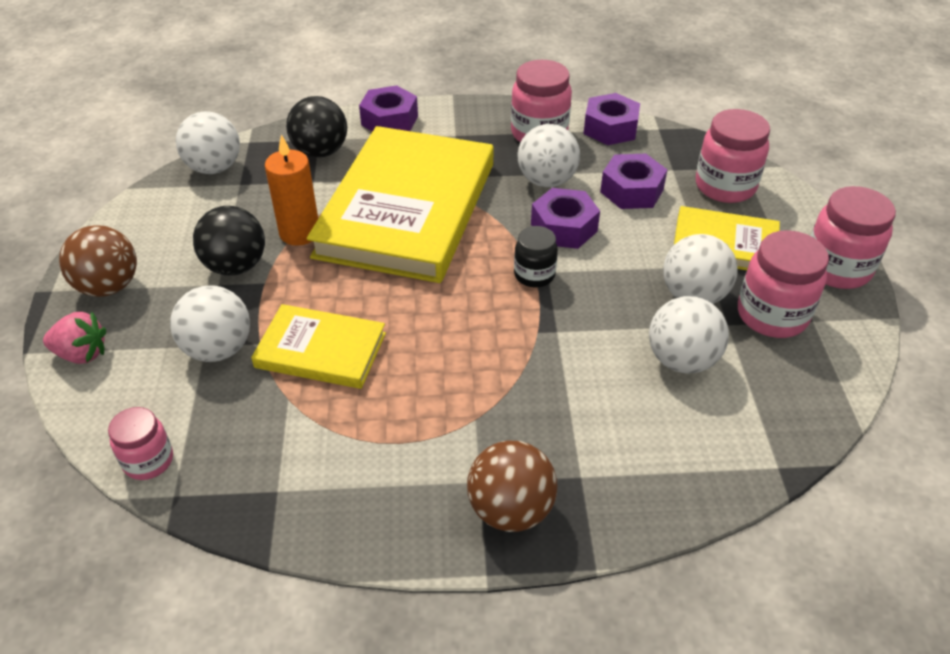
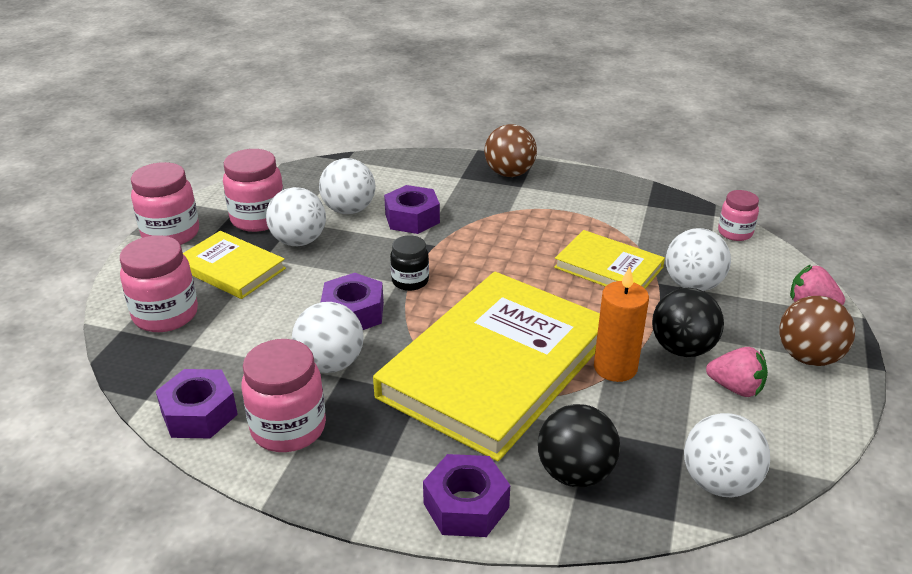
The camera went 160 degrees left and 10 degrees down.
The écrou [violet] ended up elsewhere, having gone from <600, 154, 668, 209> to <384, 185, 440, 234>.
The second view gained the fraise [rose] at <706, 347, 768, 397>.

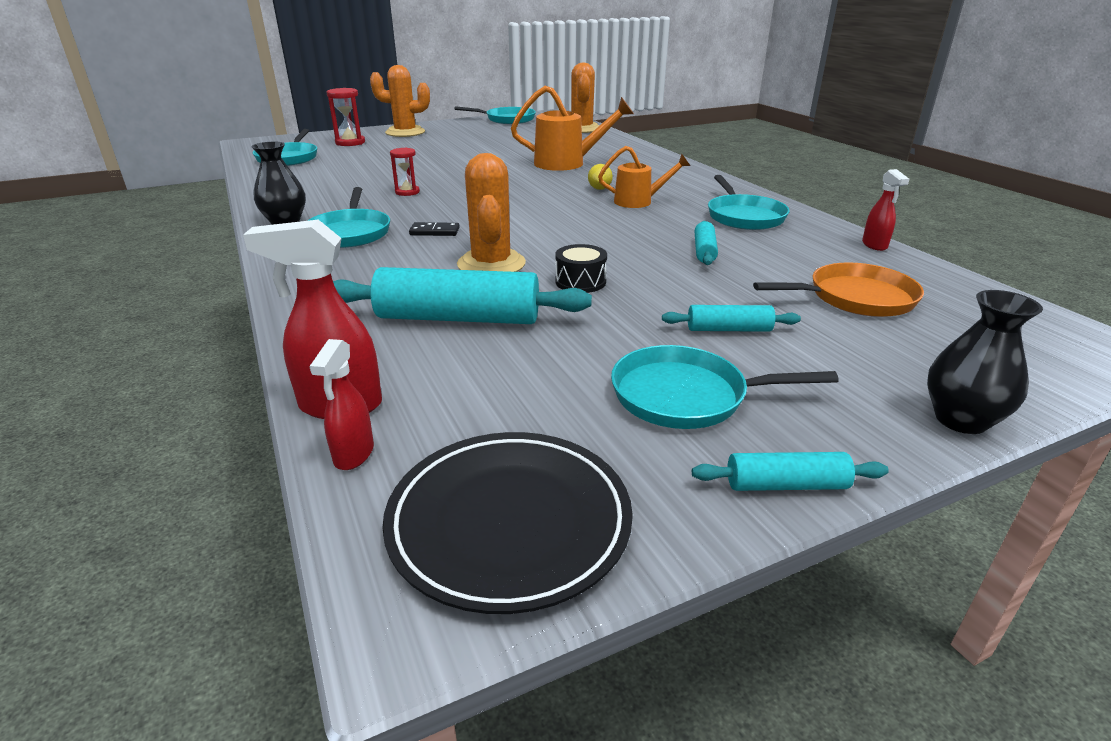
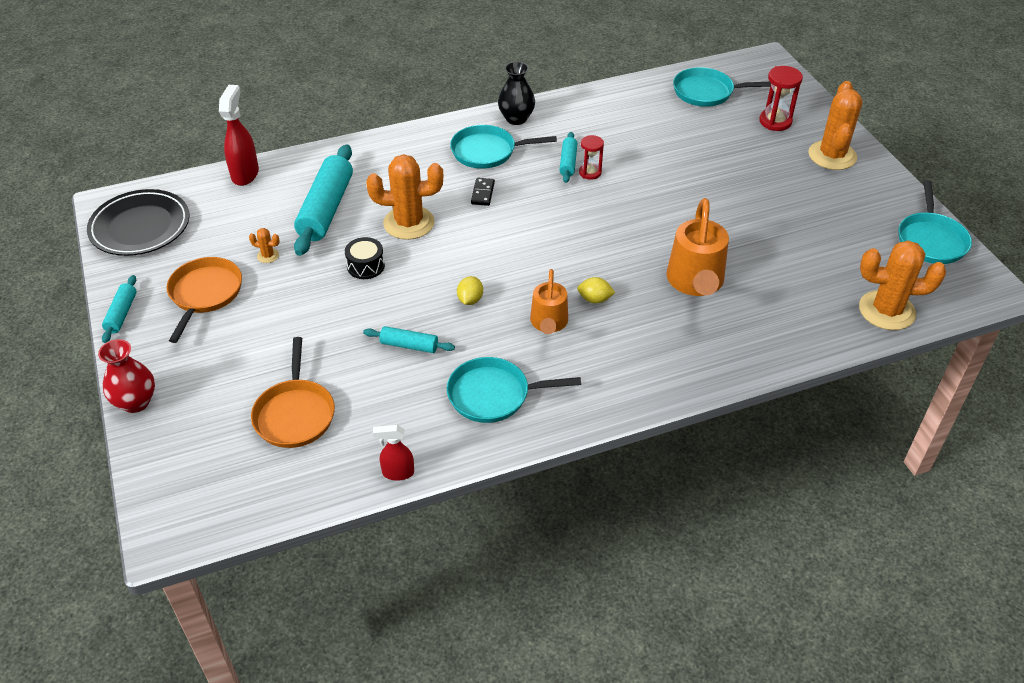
The camera went 95 degrees right and 15 degrees up.
What was the vase [noir] at <927, 290, 1043, 434> turned into the vase [rouge] at <98, 339, 155, 413>.
What was the poêle [turquoise] at <611, 345, 839, 429> turned into the poêle [orange] at <166, 257, 242, 343>.
The second view gained the cactus [orange] at <249, 228, 280, 263>.
The second view gained the citron [jaune] at <457, 276, 483, 305>.
The rouleau à pâtisserie [turquoise] ended up elsewhere, having gone from <662, 305, 801, 332> to <559, 132, 577, 183>.
The second view lost the vaporisateur [rouge] at <309, 339, 374, 470>.

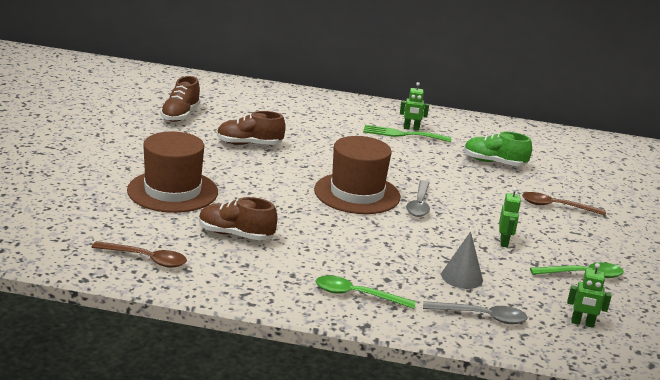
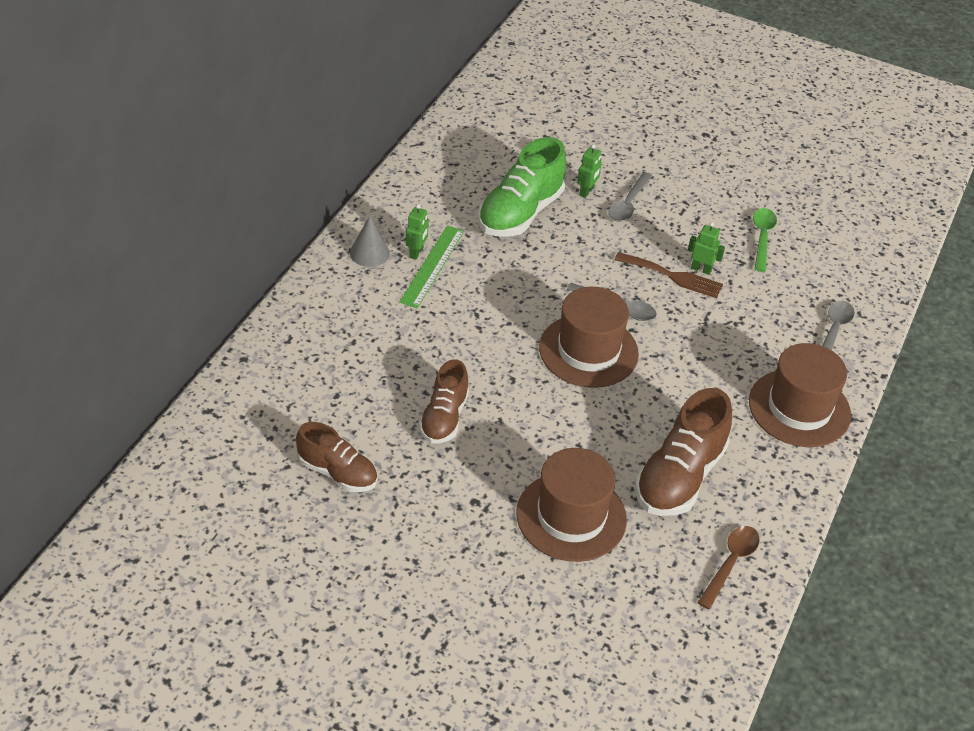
The camera went 75 degrees left and 20 degrees up.
The cône [gris] ended up elsewhere, having gone from <441, 231, 483, 289> to <350, 216, 390, 267>.
Where the fourchette [vert] stood at <363, 125, 451, 142>, the règle [vert] came to stand at <399, 225, 464, 308>.
The size of the chaussure [vert] at <464, 132, 532, 166> changed by a factor of 1.57.
The robot [vert] ended up elsewhere, having gone from <567, 263, 611, 328> to <577, 144, 602, 198>.
What was the cuillère [marron] at <522, 192, 606, 215> turned into the cuillère [gris] at <608, 172, 652, 222>.
The second view gained the fourchette [marron] at <615, 252, 723, 298>.
The size of the chaussure [marron] at <199, 197, 278, 241> changed by a factor of 1.57.
Where the cuillère [vert] stood at <316, 275, 416, 309>, the chapeau [marron] came to stand at <749, 343, 851, 447>.

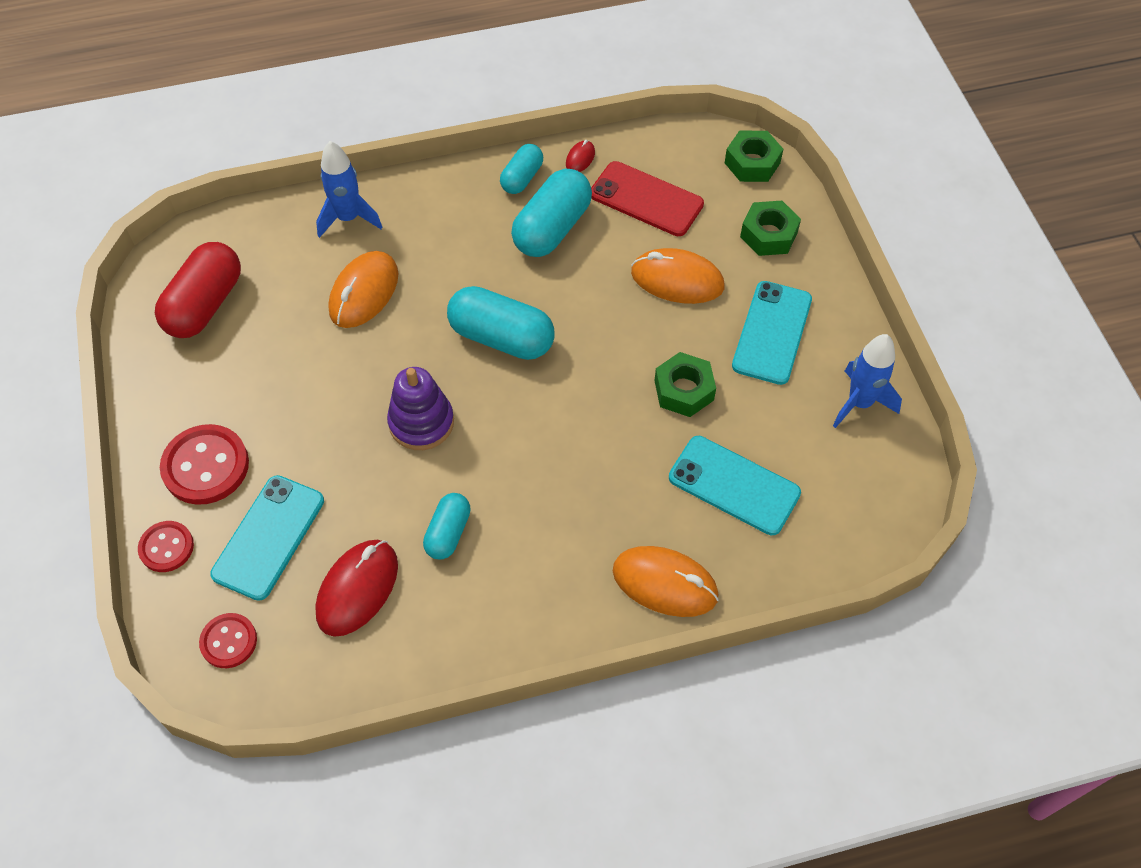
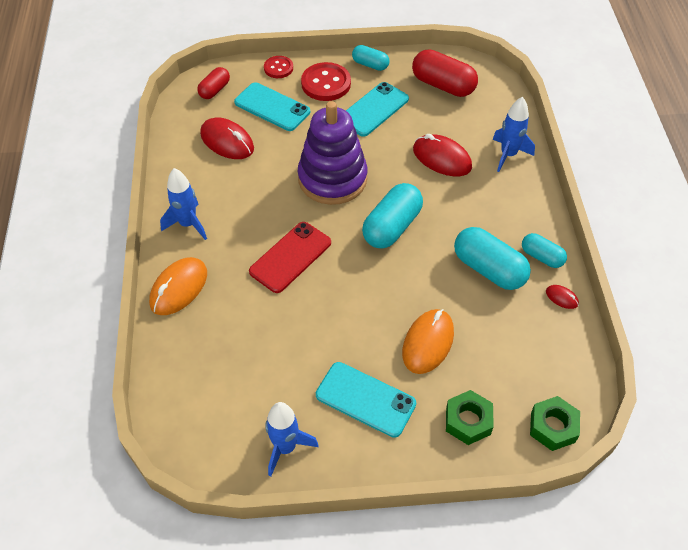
The camera went 100 degrees right and 5 degrees down.
The second view gained the fusée [bleu] at <160, 168, 207, 240>.
Where the bouton [rouge] stood at <199, 613, 257, 668>, the gélule [rouge] came to stand at <197, 67, 230, 99>.
The téléphone [rouge] ended up elsewhere, having gone from <591, 161, 704, 236> to <249, 222, 331, 293>.
The size of the jouet à empiler [violet] at <387, 367, 454, 450> changed by a factor of 1.62.
The téléphone [turquoise] ended up elsewhere, having gone from <669, 436, 801, 535> to <346, 82, 409, 137>.
The gélule [turquoise] ended up elsewhere, having gone from <423, 493, 471, 560> to <352, 45, 389, 71>.
What was the souris [orange] at <328, 251, 398, 328> turned into the souris [rouge] at <413, 134, 472, 176>.
The second view lost the écrou [vert] at <654, 352, 716, 417>.

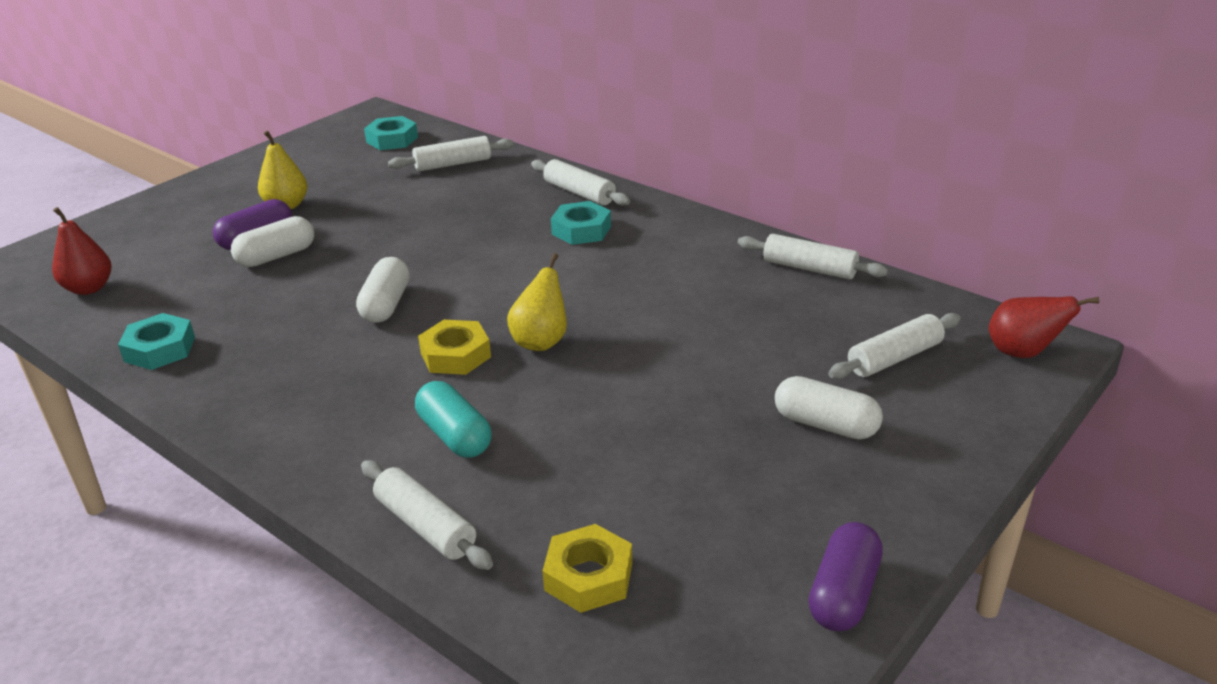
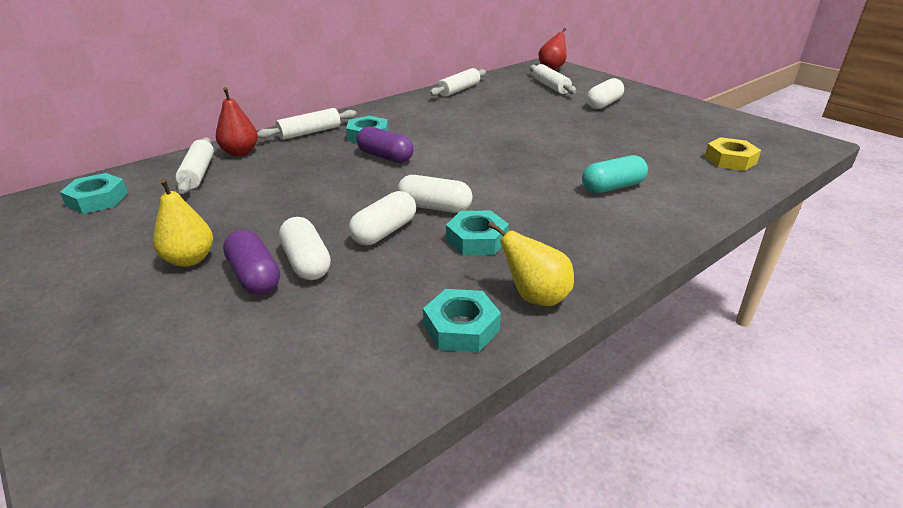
The camera went 80 degrees left and 0 degrees up.
The poire [rouge] ended up elsewhere, having gone from <52, 207, 112, 295> to <216, 87, 258, 156>.
The second view gained the gélule [blanc] at <349, 191, 416, 245>.
The gélule [violet] ended up elsewhere, having gone from <809, 522, 883, 631> to <357, 126, 414, 163>.
The second view gained the écrou [turquoise] at <446, 211, 509, 255>.
The poire [jaune] ended up elsewhere, having gone from <507, 253, 567, 351> to <488, 222, 574, 306>.
The second view lost the rouleau à pâtisserie [blanc] at <361, 460, 493, 570>.
The second view lost the écrou [jaune] at <418, 320, 491, 375>.

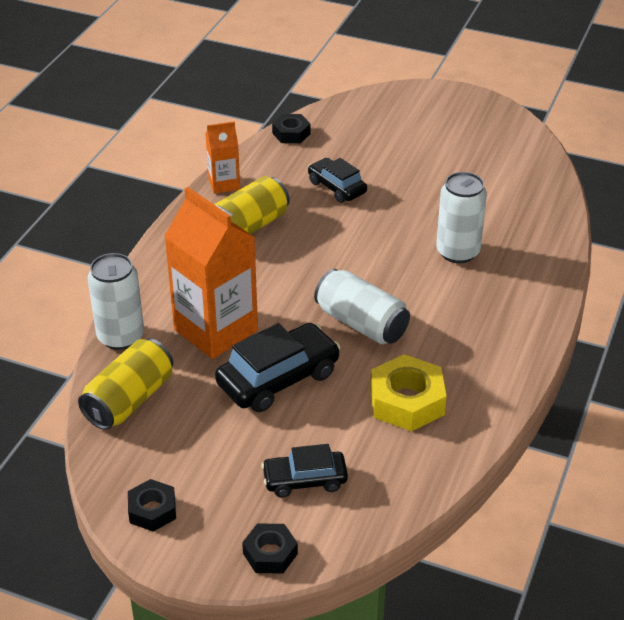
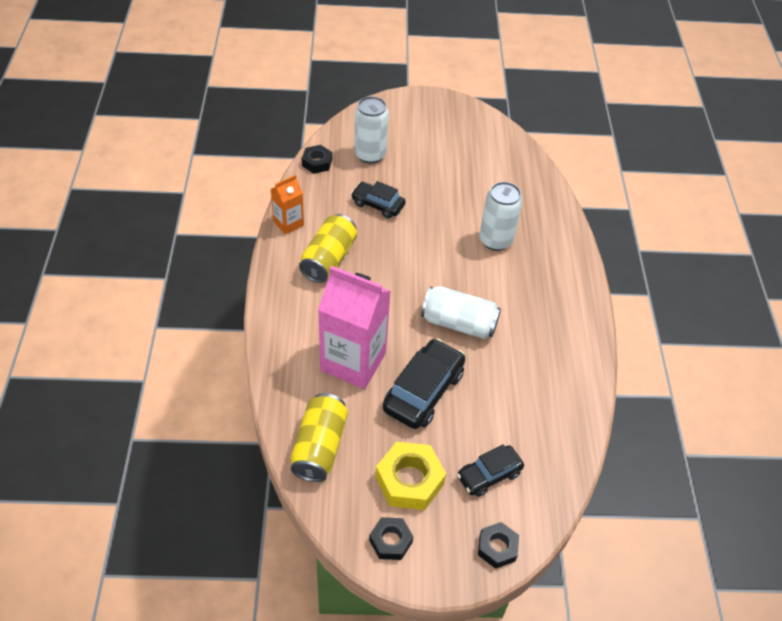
The camera went 25 degrees left and 10 degrees up.
What was the brique de lait [orange] at <164, 187, 258, 359> turned into the brique de lait [rose] at <318, 266, 391, 389>.
The canette [blanc] ended up elsewhere, having gone from <88, 253, 144, 350> to <354, 96, 389, 163>.
The écrou [jaune] ended up elsewhere, having gone from <370, 354, 446, 431> to <376, 442, 446, 510>.

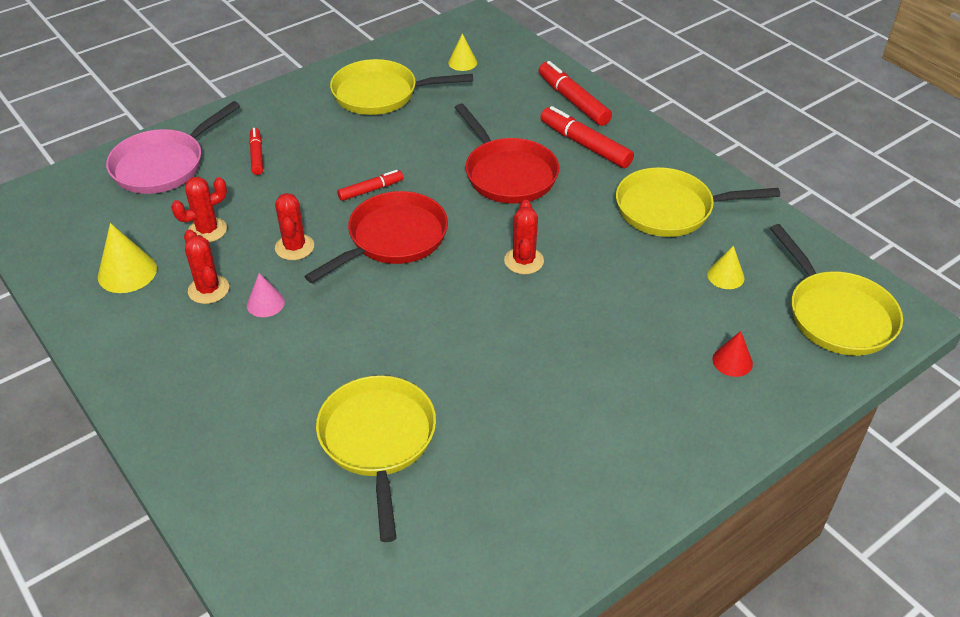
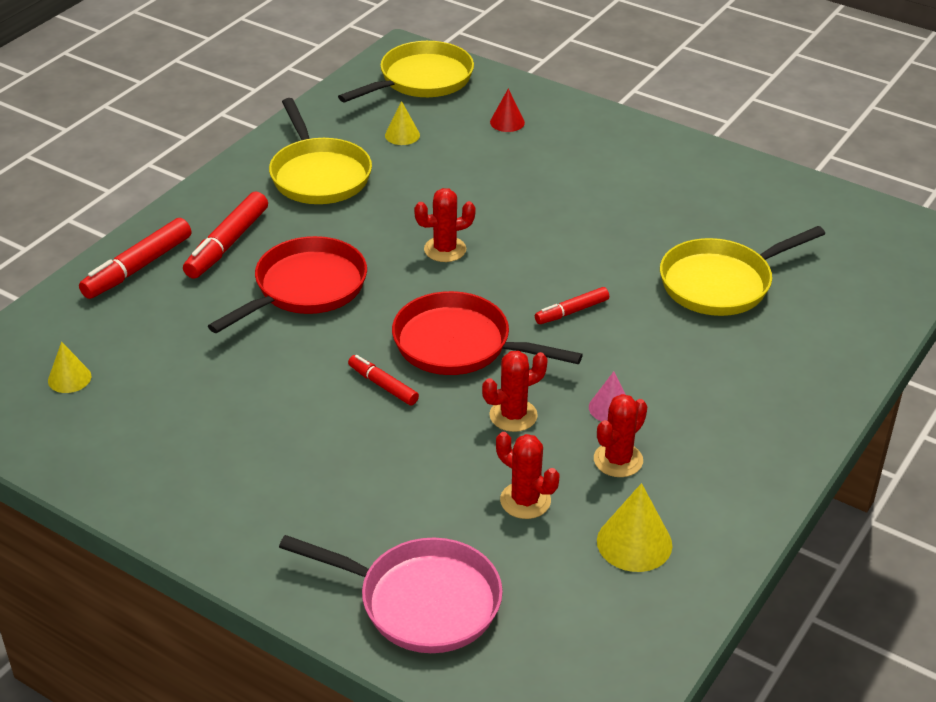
The camera went 110 degrees left and 5 degrees down.
The feutre [rouge] ended up elsewhere, having gone from <249, 128, 263, 175> to <535, 287, 609, 324>.
The second view lost the poêle [jaune] at <330, 59, 473, 115>.

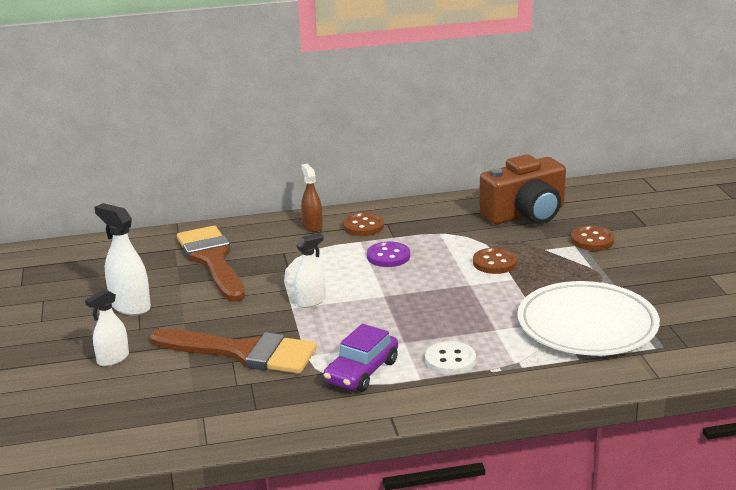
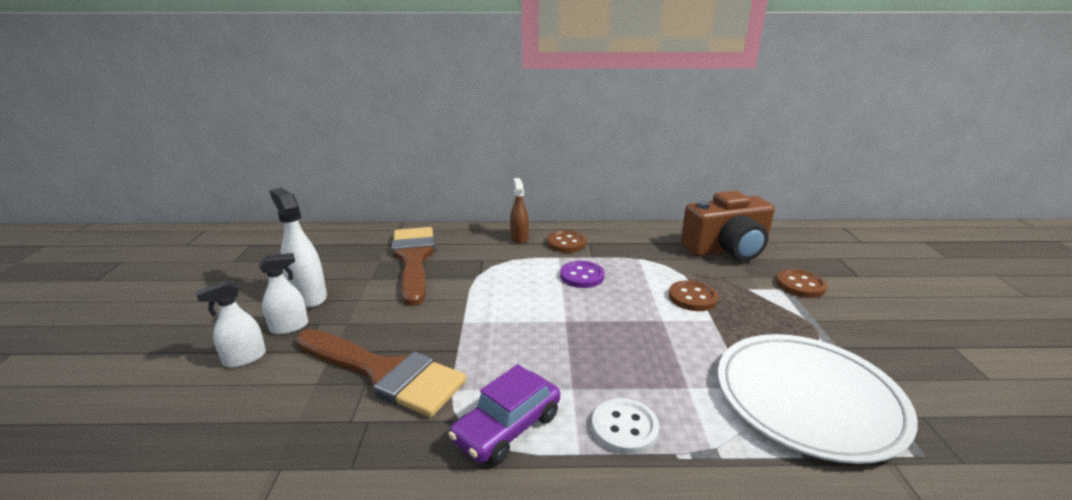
The camera went 10 degrees right and 0 degrees up.
The vaporisateur [blanc] ended up elsewhere, having gone from <294, 233, 326, 308> to <259, 253, 308, 334>.

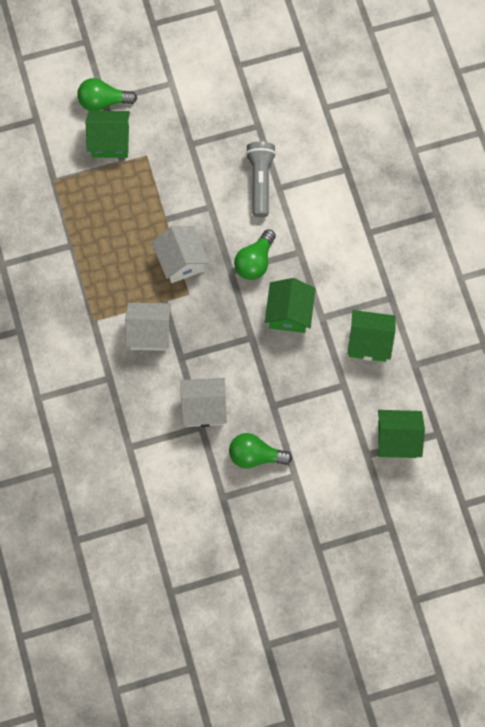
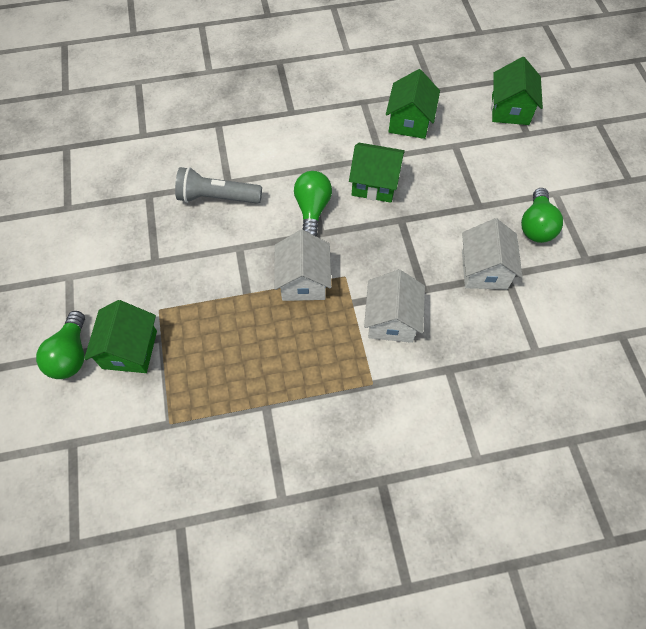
The camera went 85 degrees left and 10 degrees down.
The maison [blanc] at <152, 226, 209, 283> ended up facing another way, 75 degrees counterclockwise from before.
The ampoule [vert] at <234, 229, 276, 280> ended up facing another way, 120 degrees counterclockwise from before.

